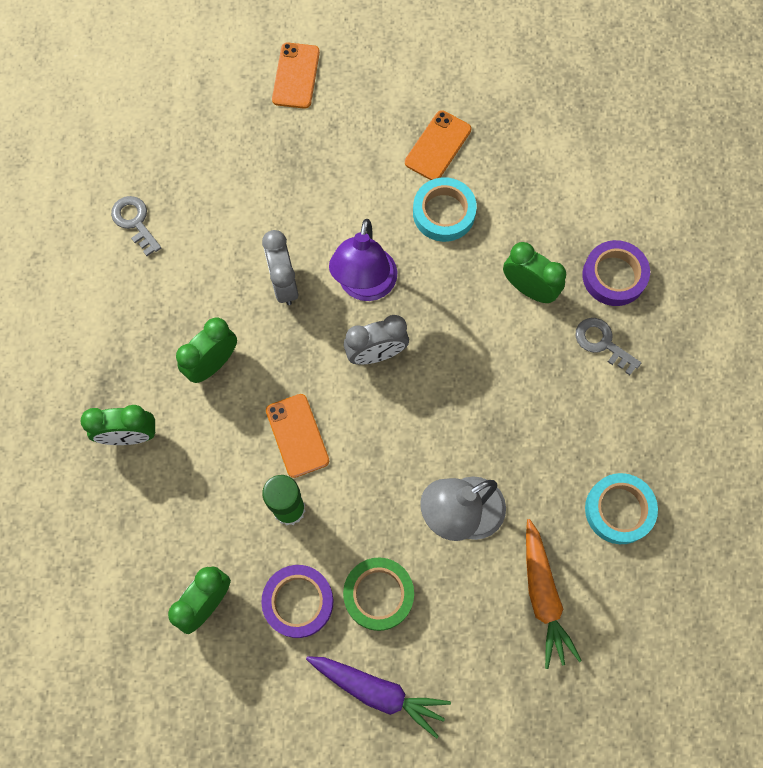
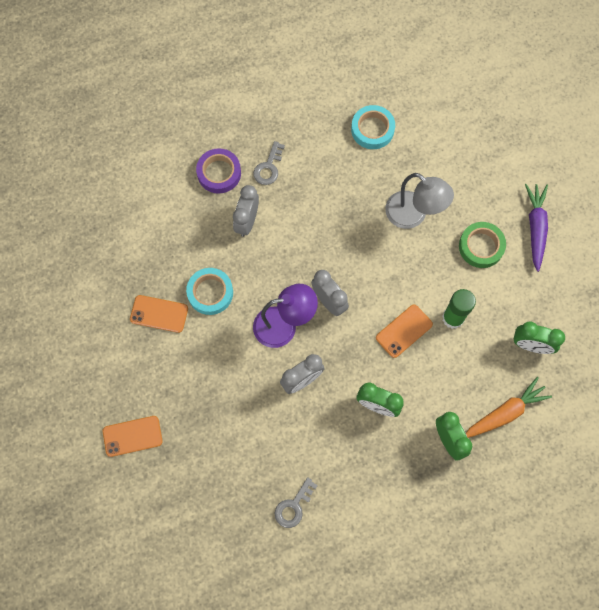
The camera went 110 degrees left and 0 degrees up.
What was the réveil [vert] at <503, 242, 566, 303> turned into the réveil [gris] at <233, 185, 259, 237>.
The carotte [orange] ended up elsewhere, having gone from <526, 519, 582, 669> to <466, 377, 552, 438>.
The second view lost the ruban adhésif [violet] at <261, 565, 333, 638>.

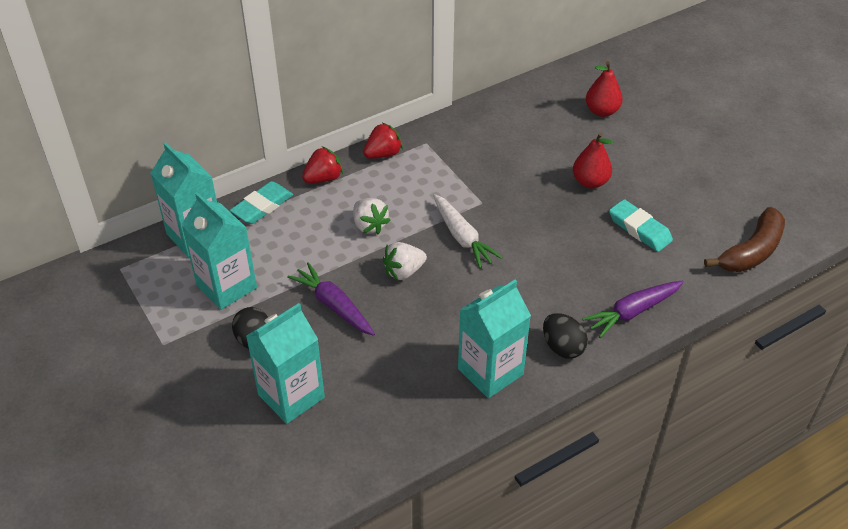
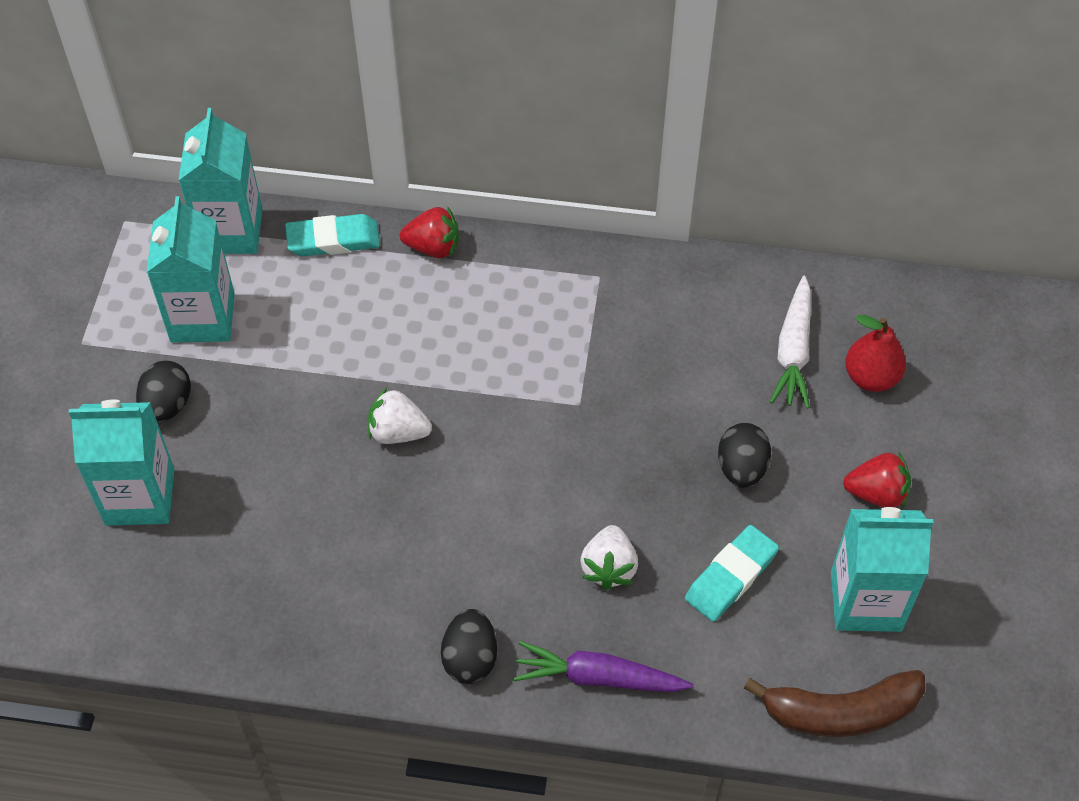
The camera went 40 degrees right and 10 degrees up.
The fraise [blanc] ended up elsewhere, having gone from <353, 198, 391, 234> to <580, 525, 638, 590>.
The gomme [turquoise] at <609, 199, 673, 252> ended up facing another way, 45 degrees clockwise from before.
Where the poire [rouge] stood at <573, 132, 613, 188>, the œuf [noir] came to stand at <718, 423, 771, 488>.
The carotte [blanc] ended up elsewhere, having gone from <433, 194, 503, 269> to <770, 276, 811, 408>.
The brique de lait [turquoise] ended up elsewhere, having gone from <458, 280, 531, 398> to <831, 507, 934, 632>.
The fraise [rouge] ended up elsewhere, having gone from <363, 123, 403, 159> to <843, 451, 911, 508>.
The second view lost the carotte [violet] at <287, 262, 375, 336>.

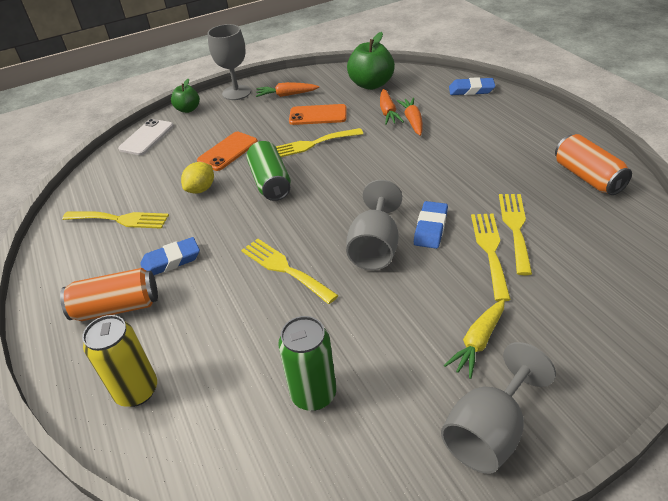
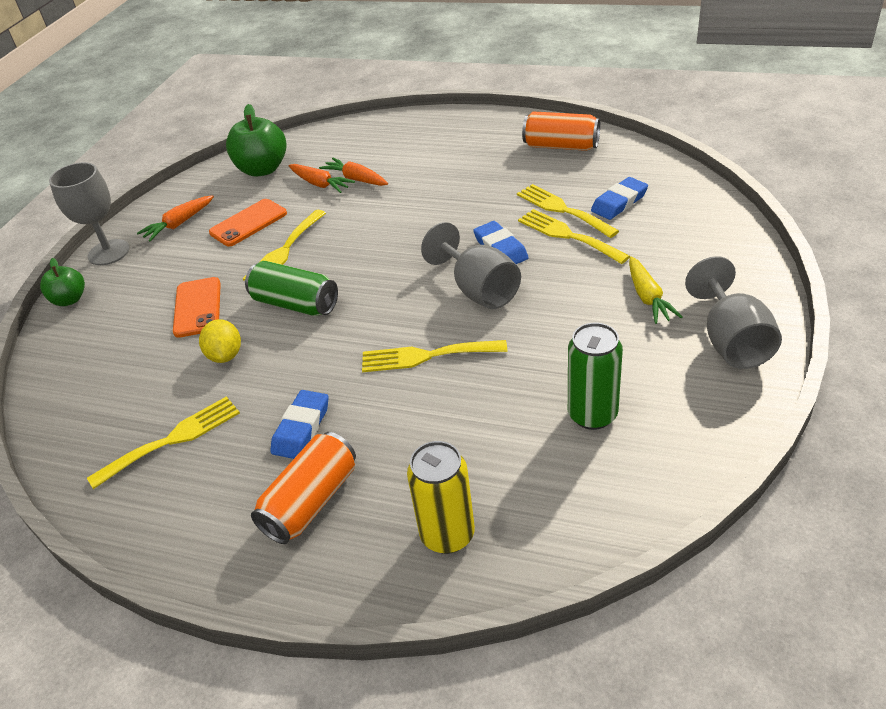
The camera went 45 degrees left and 0 degrees up.
The gomme [bleu] ended up elsewhere, having gone from <449, 77, 495, 95> to <591, 177, 648, 220>.
The second view lost the téléphone [blanc] at <118, 119, 174, 155>.

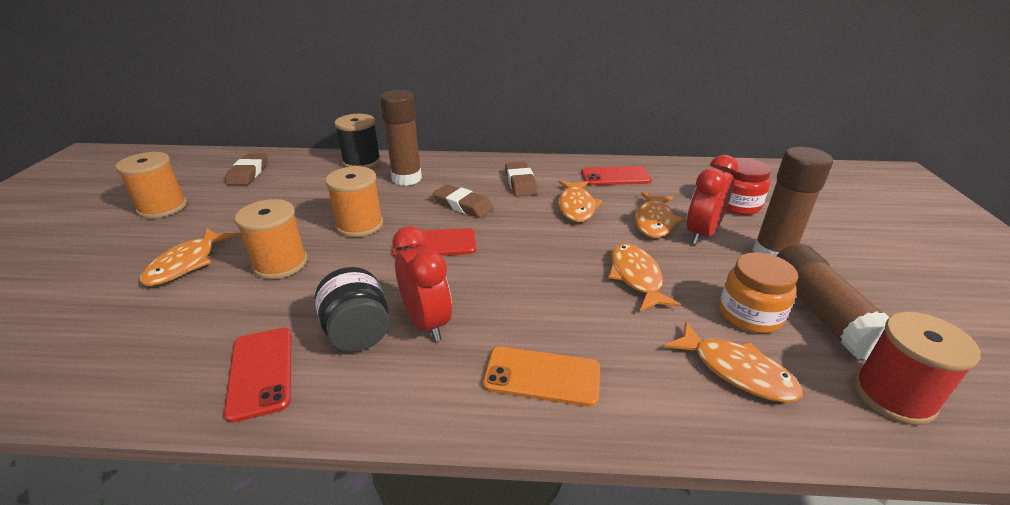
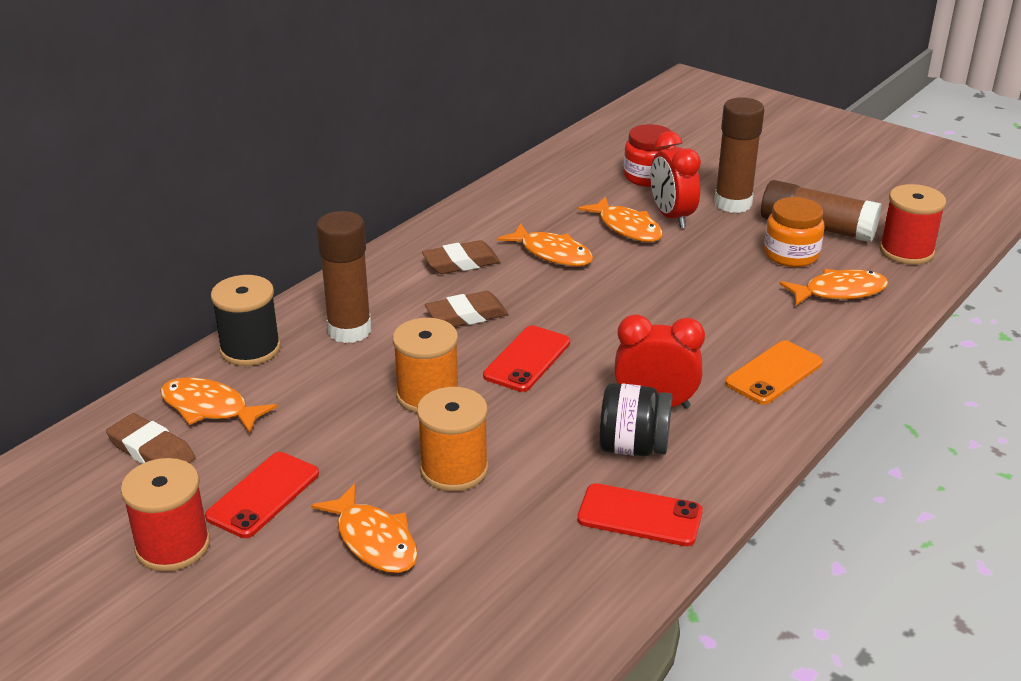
The camera went 55 degrees left and 0 degrees up.
What was the bobine [orange] at <115, 152, 187, 219> turned into the bobine [rouge] at <121, 458, 210, 572>.
The poisson [orange] ended up elsewhere, having gone from <608, 243, 681, 311> to <160, 377, 277, 434>.
The téléphone [rouge] ended up elsewhere, having gone from <581, 166, 652, 185> to <205, 452, 319, 538>.
The gomme [marron] at <505, 162, 538, 196> ended up facing another way, 45 degrees counterclockwise from before.

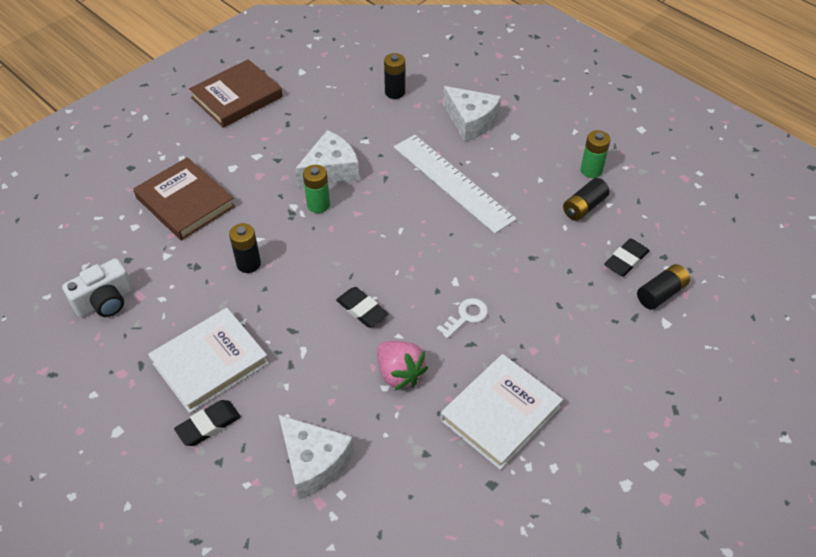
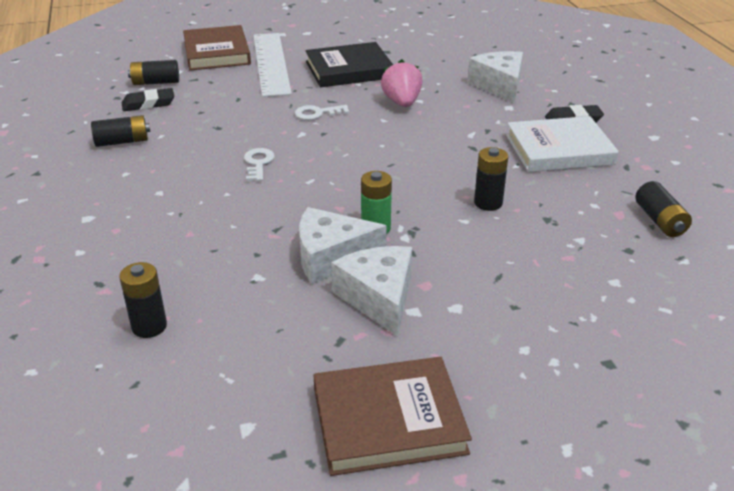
The camera went 150 degrees left and 15 degrees down.
The livre [marron] ended up elsewhere, having gone from <133, 157, 235, 241> to <183, 25, 251, 71>.
The second view gained the clé [blanc] at <244, 148, 275, 181>.
The règle [blanc] ended up elsewhere, having gone from <394, 135, 517, 234> to <254, 33, 292, 97>.
What was the livre [blanc] at <440, 354, 563, 470> turned into the livre [noir] at <305, 42, 393, 87>.
The fromage [blanc] ended up elsewhere, having gone from <443, 86, 501, 142> to <331, 246, 412, 337>.
Where the appareil photo [blanc] stood at <62, 258, 133, 317>, the pile [noir] came to stand at <635, 181, 692, 237>.
The second view lost the gomme [noir] at <336, 287, 389, 328>.
The second view lost the pile [vert] at <581, 130, 610, 178>.

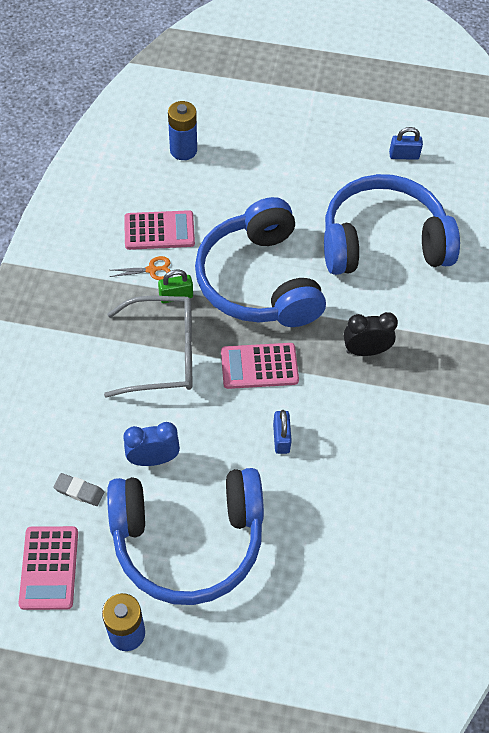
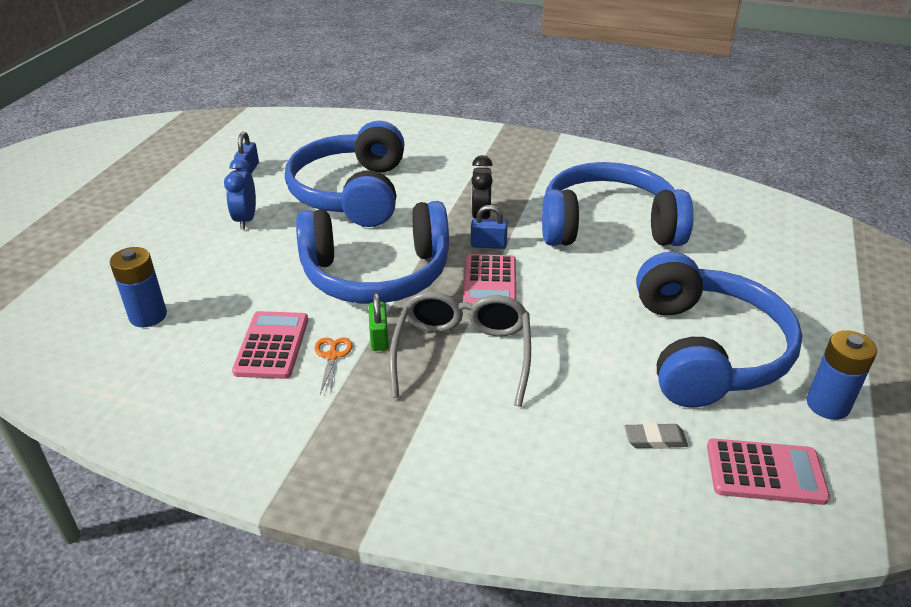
The camera went 80 degrees left and 20 degrees down.
The réveil [bleu] ended up elsewhere, having gone from <123, 422, 180, 466> to <224, 158, 256, 230>.
The cadenas [bleu] ended up elsewhere, having gone from <273, 410, 292, 454> to <471, 205, 508, 249>.
The second view gained the casque audio [bleu] at <542, 162, 694, 246>.
The gomme [gris] at <53, 473, 104, 506> ended up facing another way, 60 degrees clockwise from before.

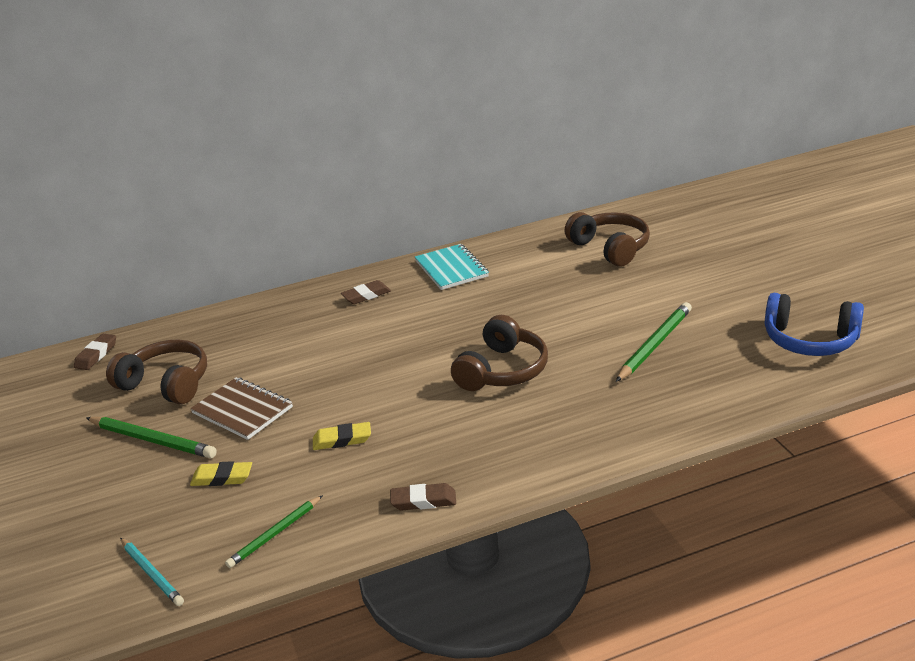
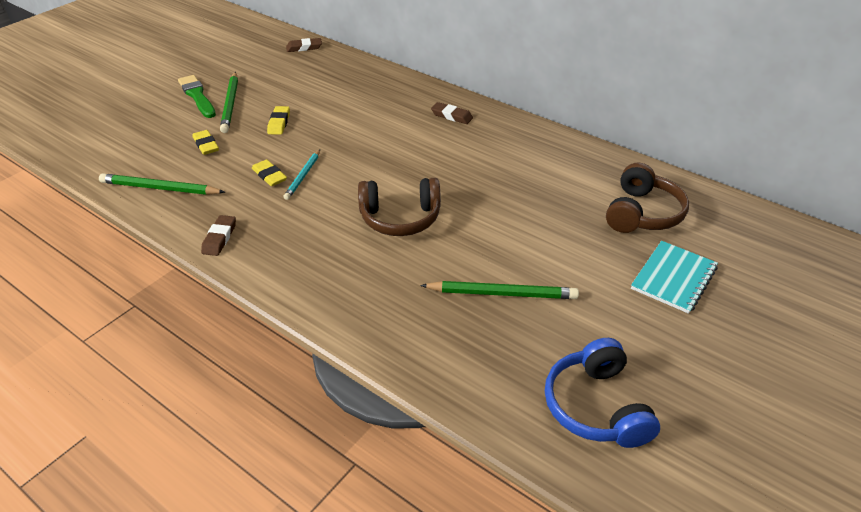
The camera went 55 degrees right and 10 degrees up.
The size of the crayon [vert] at <225, 495, 323, 568> changed by a factor of 1.53.
The second view gained the pinceau [vert] at <178, 75, 216, 118>.
The gomme [marron] at <390, 483, 456, 511> ended up facing another way, 45 degrees clockwise from before.
Where the carnet [marron] stood at <190, 377, 293, 440>, the gomme [jaune] came to stand at <267, 106, 290, 135>.
The crayon [turquoise] ended up elsewhere, having gone from <120, 538, 184, 606> to <283, 150, 320, 200>.
The carnet [turquoise] ended up elsewhere, having gone from <415, 244, 489, 290> to <631, 241, 718, 314>.
The second view lost the casque audio [marron] at <106, 339, 207, 404>.

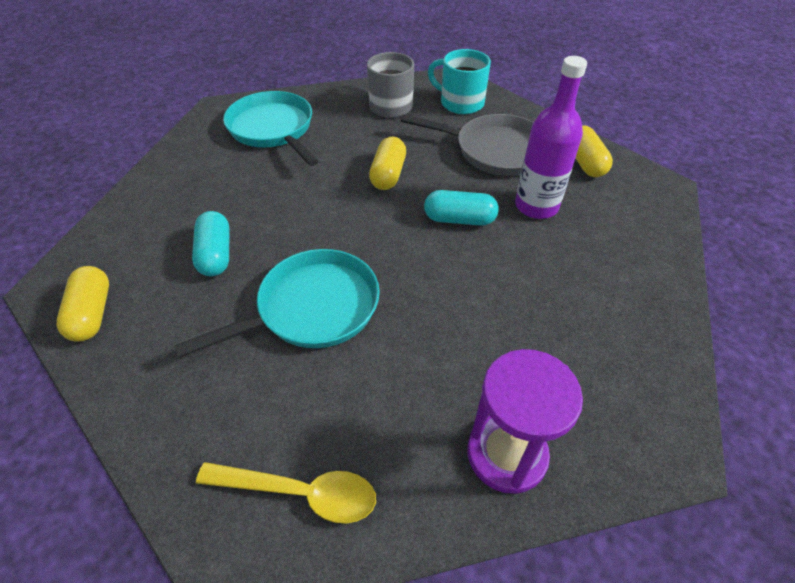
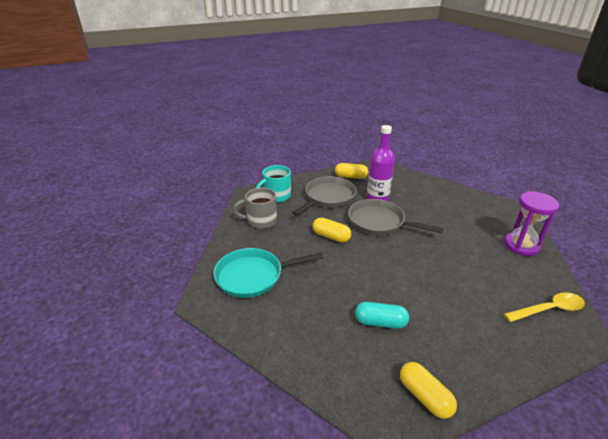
The camera went 70 degrees left and 15 degrees down.
Where the gélule [turquoise] stood at <424, 190, 499, 226>, the poêle [gris] came to stand at <348, 199, 443, 235>.
The gélule [jaune] at <57, 266, 109, 342> ended up facing another way, 45 degrees clockwise from before.
The cuillère [jaune] at <196, 462, 376, 523> ended up facing another way, 45 degrees clockwise from before.
The second view lost the poêle [turquoise] at <174, 249, 380, 358>.

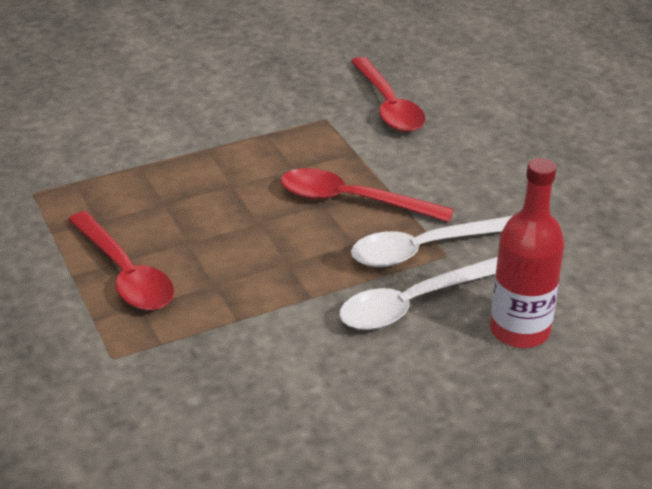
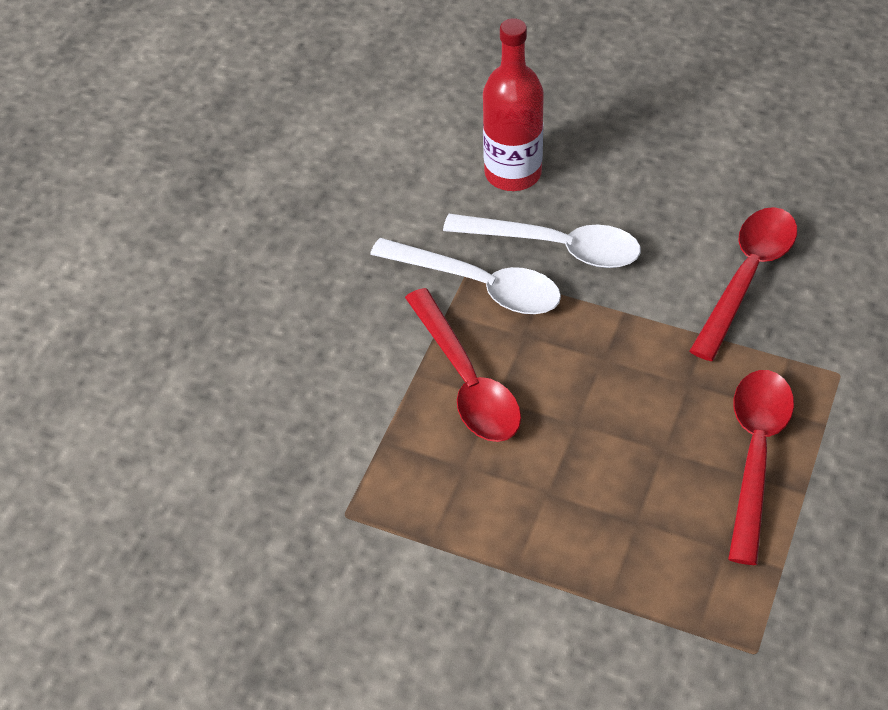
The camera went 130 degrees left and 15 degrees up.
The cuillère [rouge] ended up elsewhere, having gone from <351, 57, 426, 132> to <689, 207, 797, 361>.

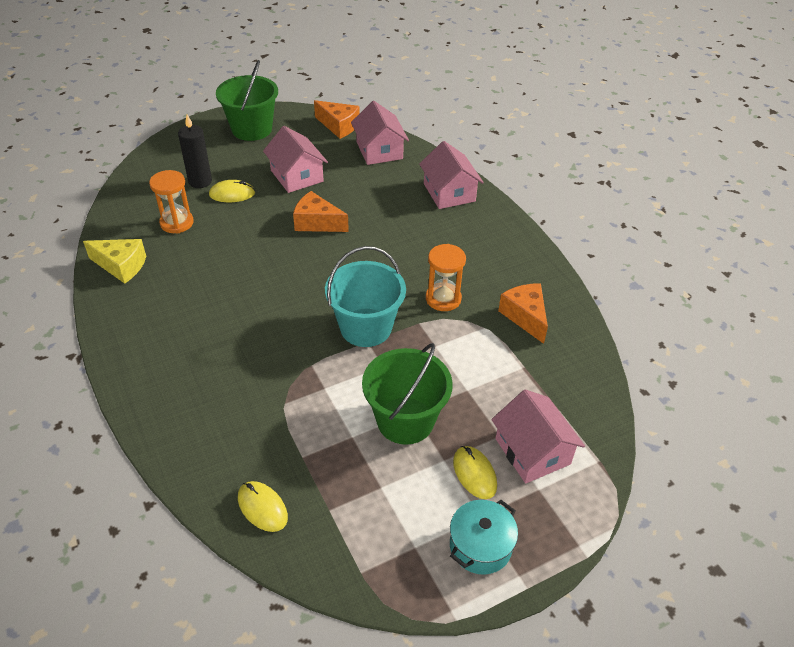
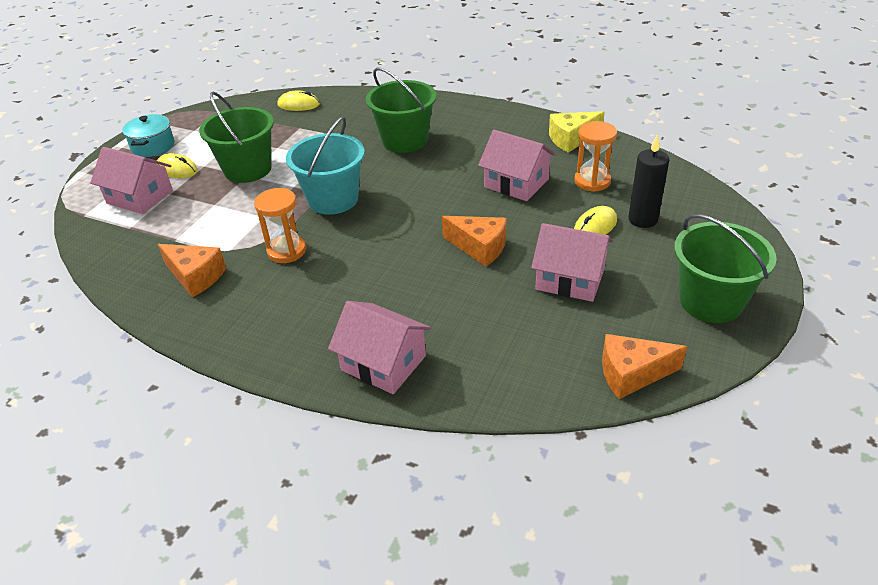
The camera went 145 degrees right and 5 degrees down.
The second view gained the seau [vert] at <366, 67, 436, 153>.
The fromage [orange] at <293, 191, 349, 232> ended up facing another way, 45 degrees clockwise from before.
The maison [rose] ended up elsewhere, having gone from <351, 101, 409, 165> to <478, 130, 556, 201>.

